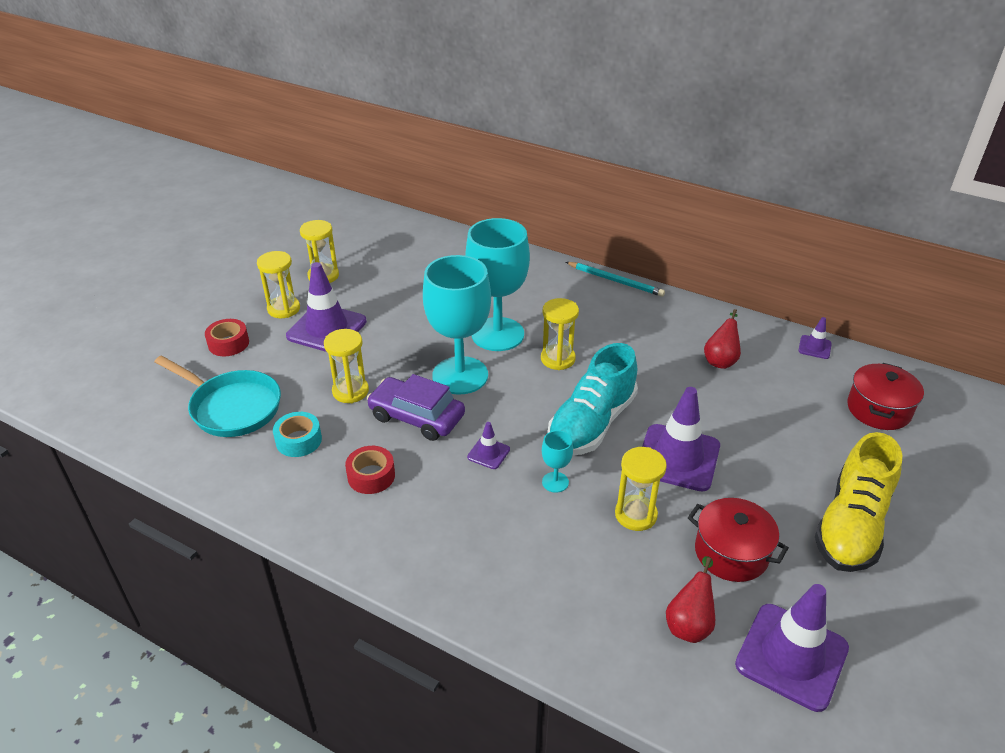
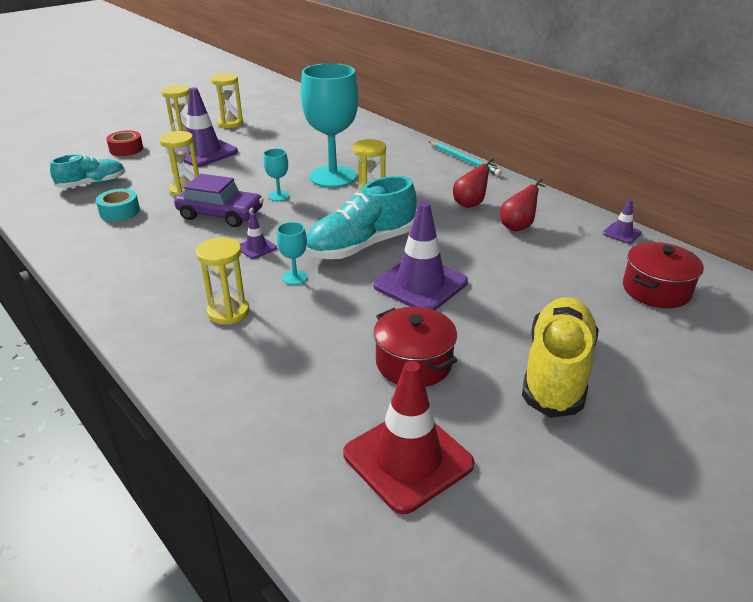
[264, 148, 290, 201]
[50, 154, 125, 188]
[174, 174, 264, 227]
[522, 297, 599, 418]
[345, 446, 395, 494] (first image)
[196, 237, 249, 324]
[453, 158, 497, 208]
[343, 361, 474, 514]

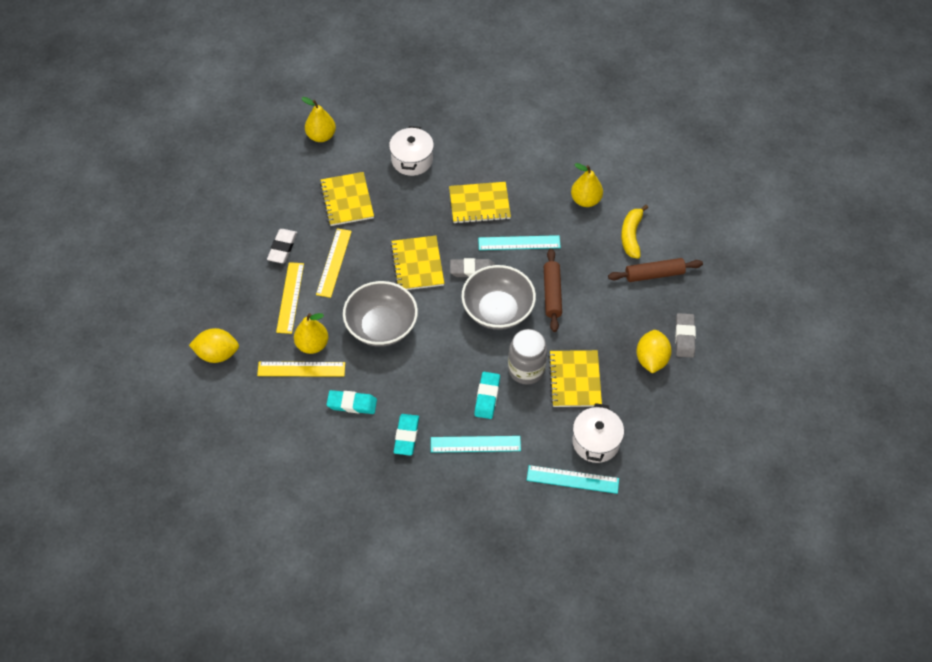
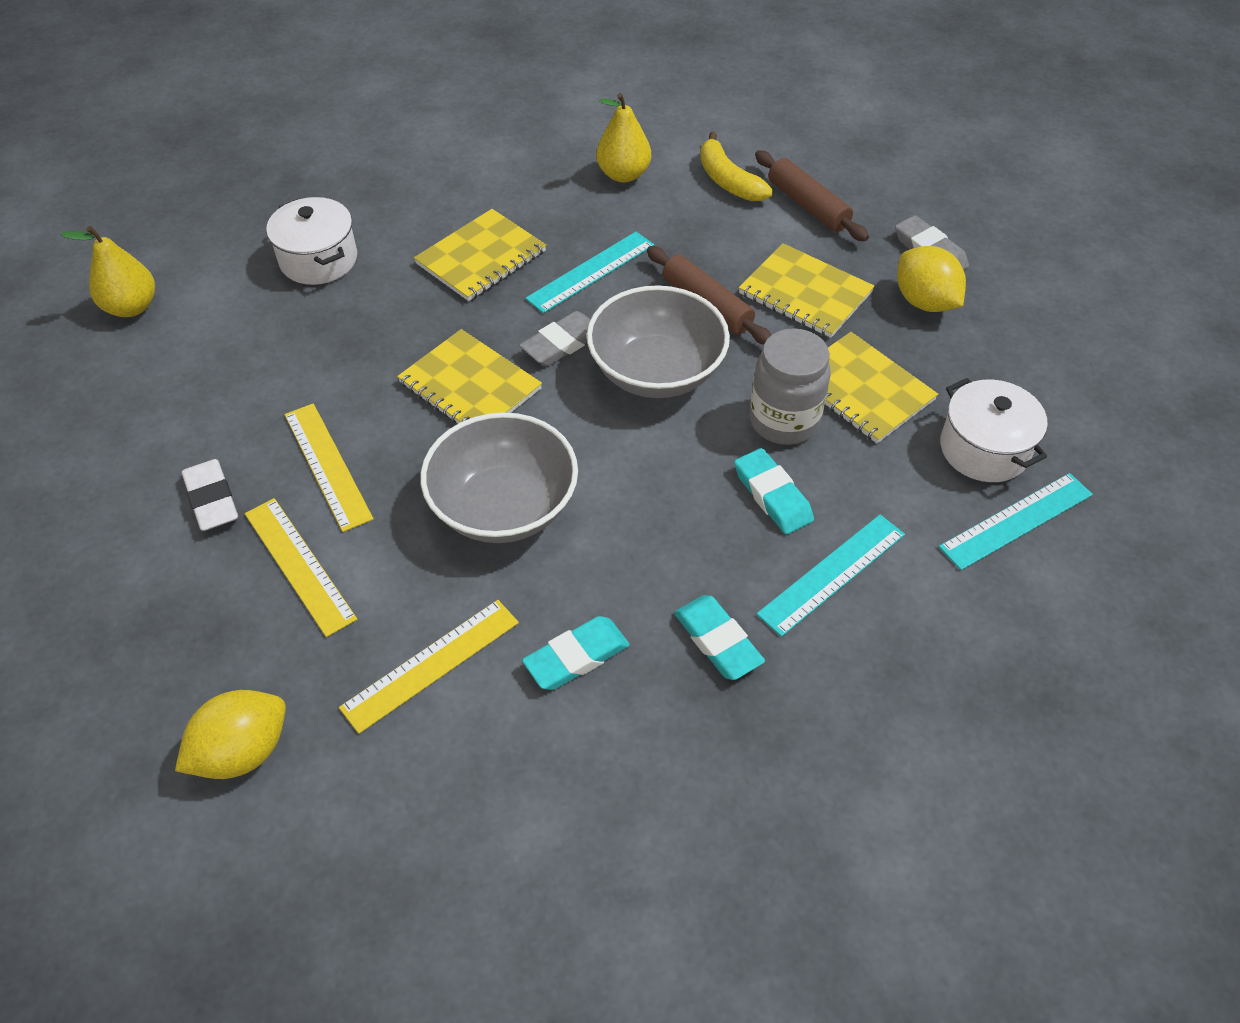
[739, 243, 875, 338]
[755, 150, 869, 242]
[294, 313, 328, 354] (first image)

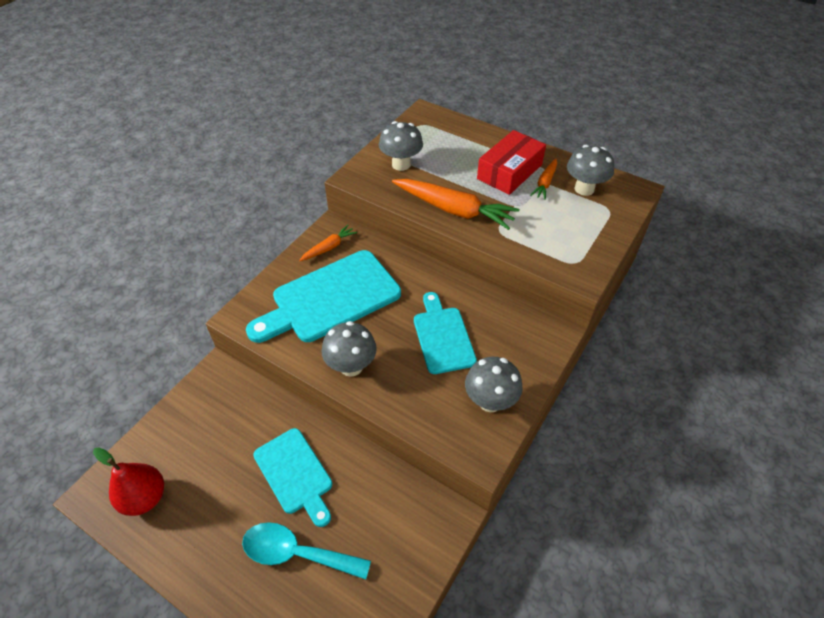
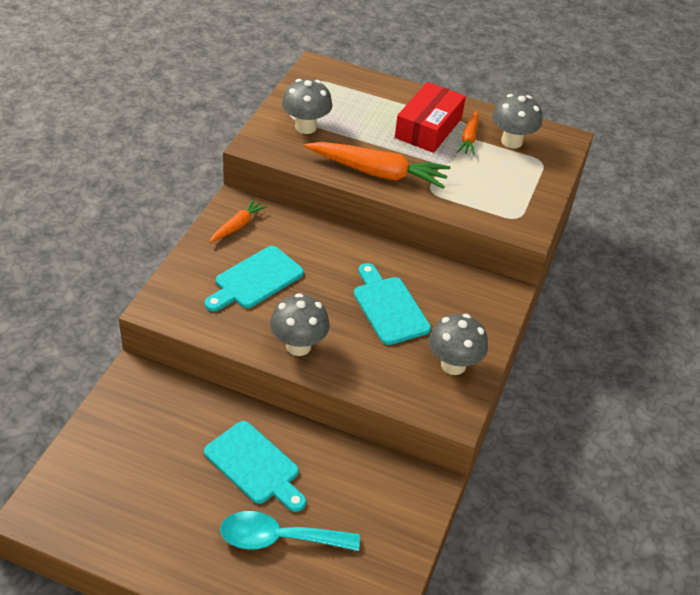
[205, 246, 304, 311]
[93, 447, 164, 516] (first image)

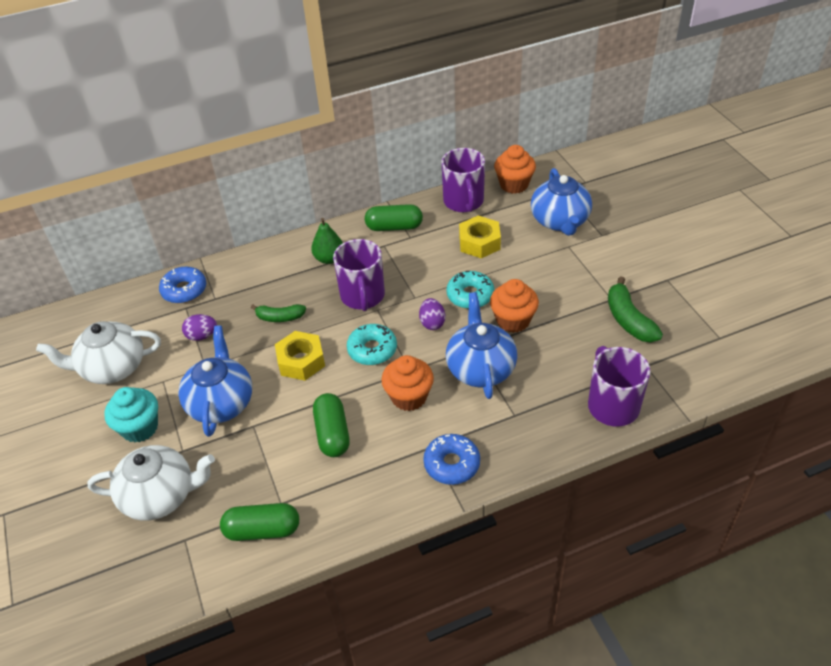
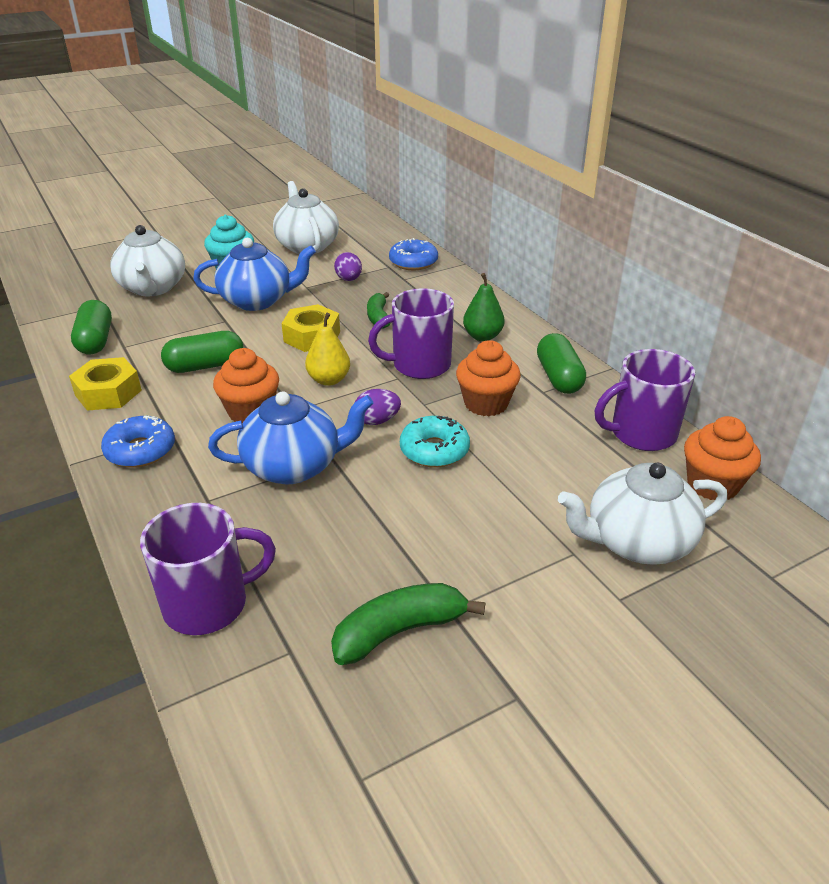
[558, 463, 727, 565]
[69, 357, 142, 411]
[456, 340, 521, 416]
[305, 313, 350, 386]

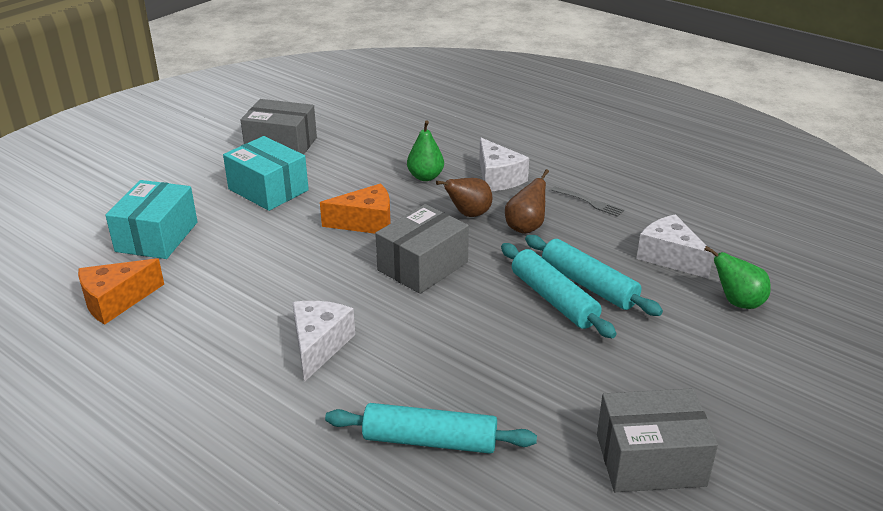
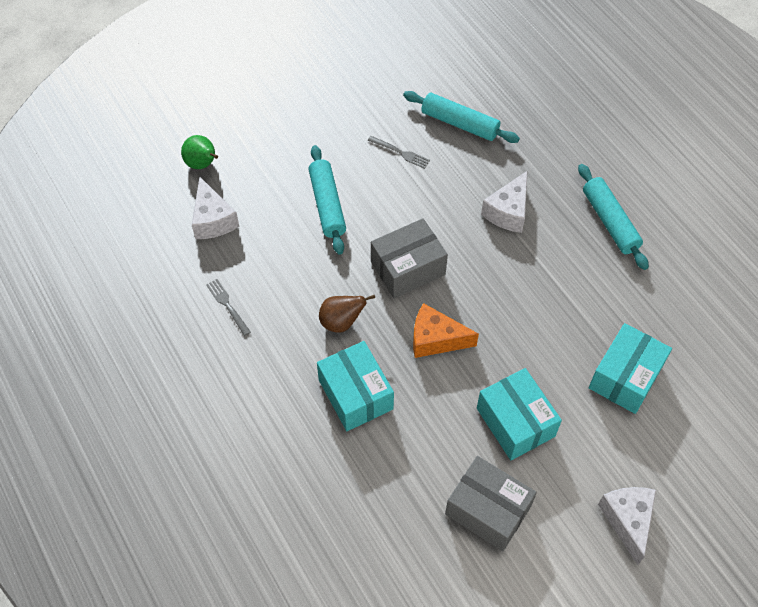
[317, 341, 394, 431]
[598, 487, 656, 565]
[505, 169, 549, 234] (first image)
[578, 164, 649, 270]
[78, 258, 164, 325] (first image)
[597, 388, 718, 492] (first image)
[368, 136, 430, 169]

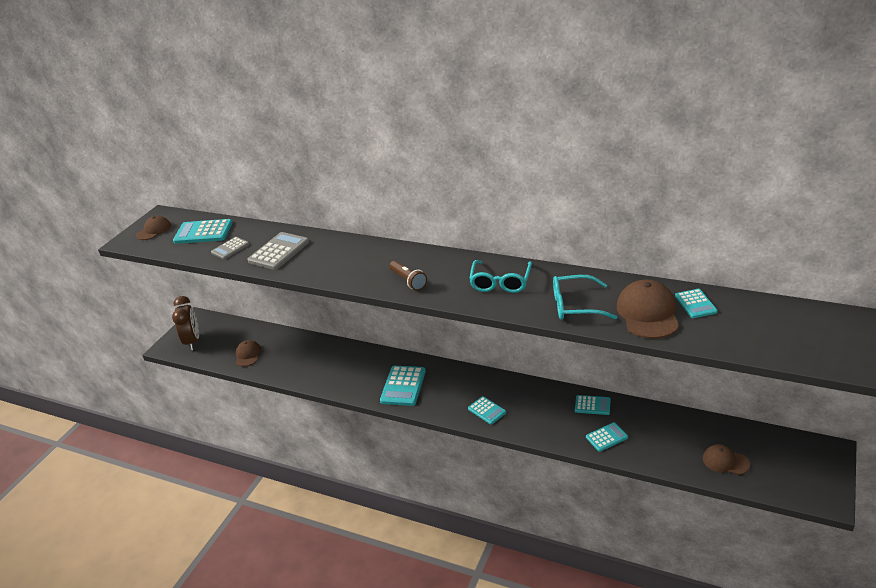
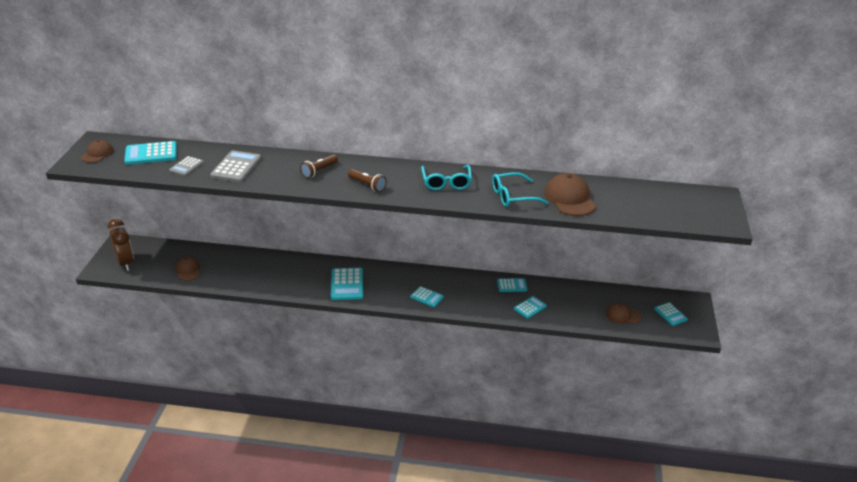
[654, 302, 688, 326]
[300, 154, 338, 178]

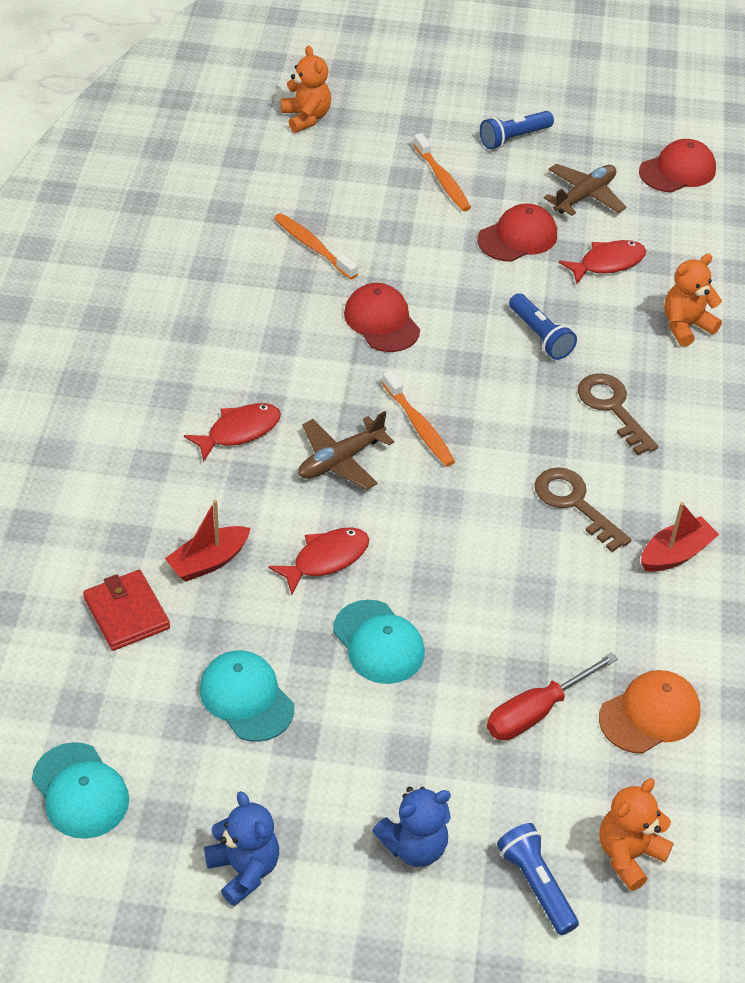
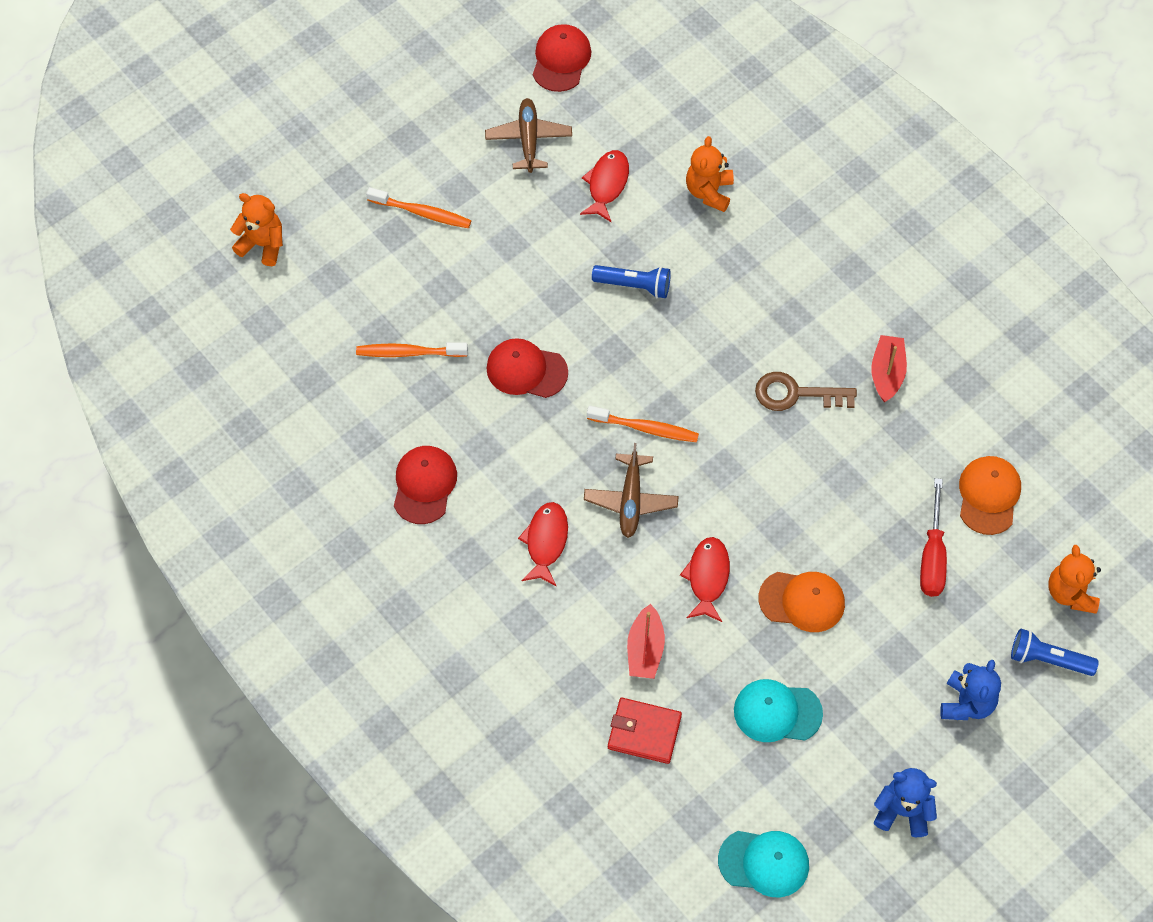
[480, 111, 554, 149] (first image)
[394, 446, 457, 524]
[577, 373, 658, 455] (first image)
[758, 572, 845, 632]

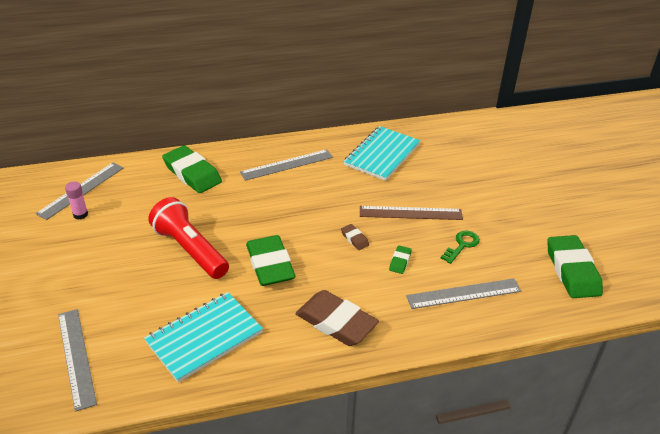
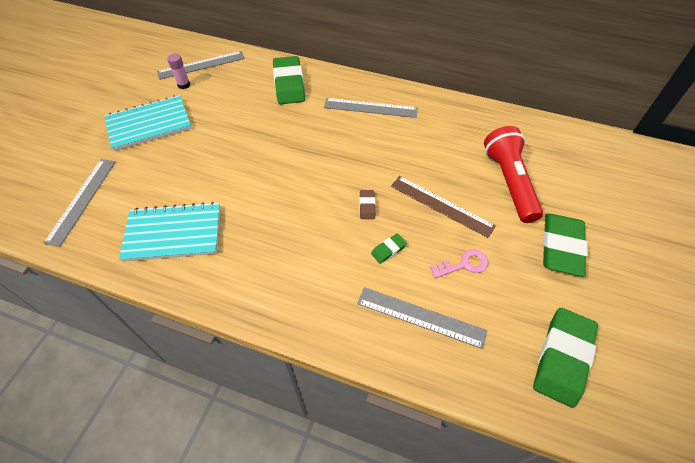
[104, 95, 192, 151]
[484, 126, 543, 223]
[430, 250, 488, 278]
[543, 214, 588, 277]
[296, 290, 379, 346] (first image)

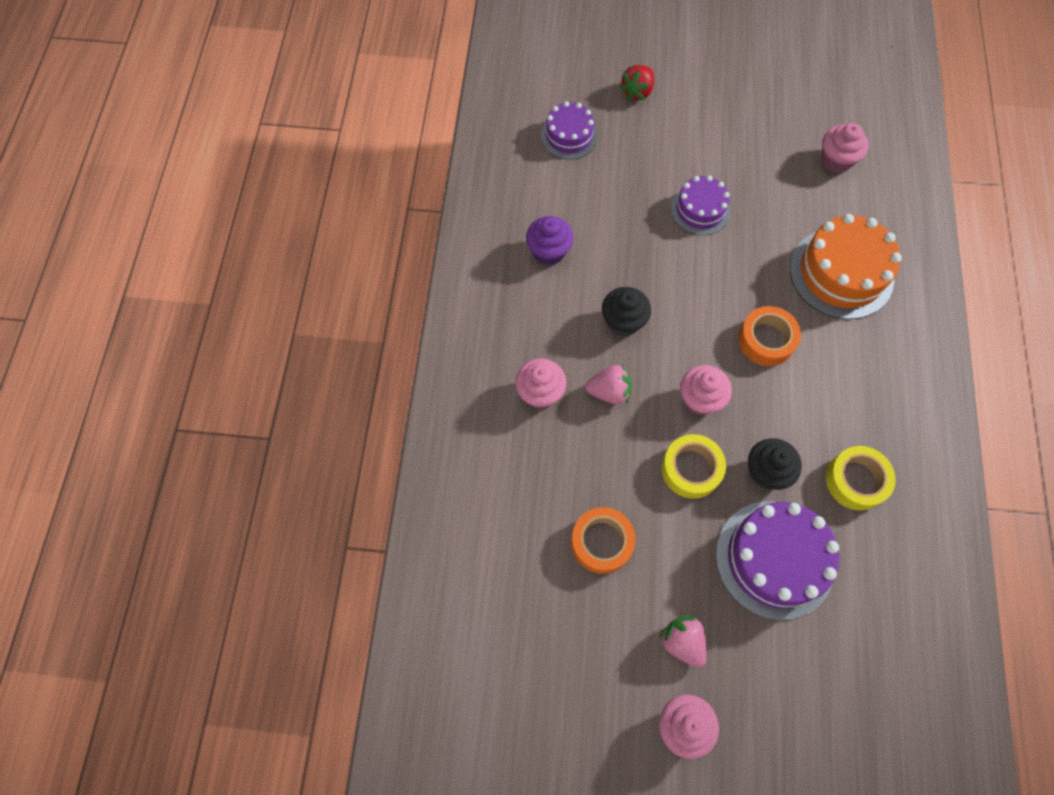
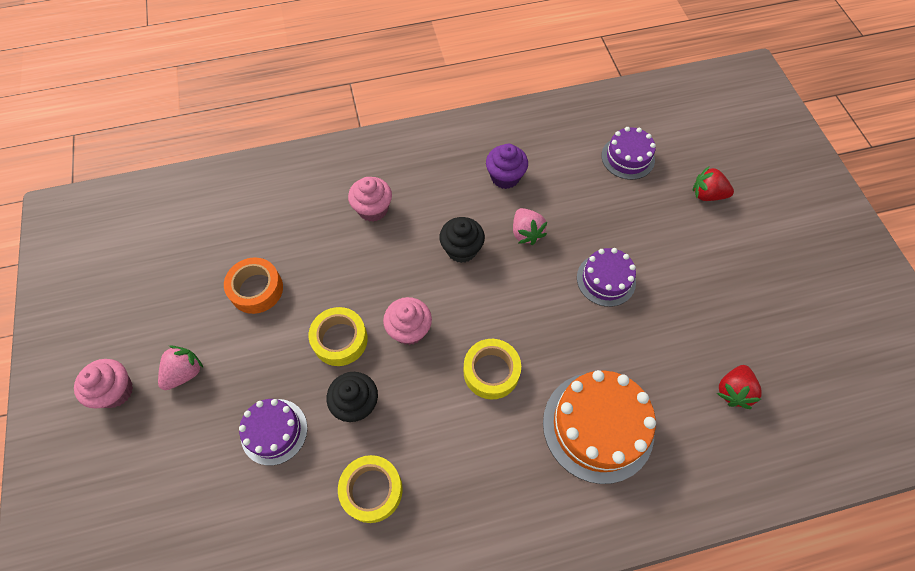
[717, 365, 762, 409]
[464, 339, 521, 400]
[513, 208, 547, 245]
[239, 399, 307, 466]

